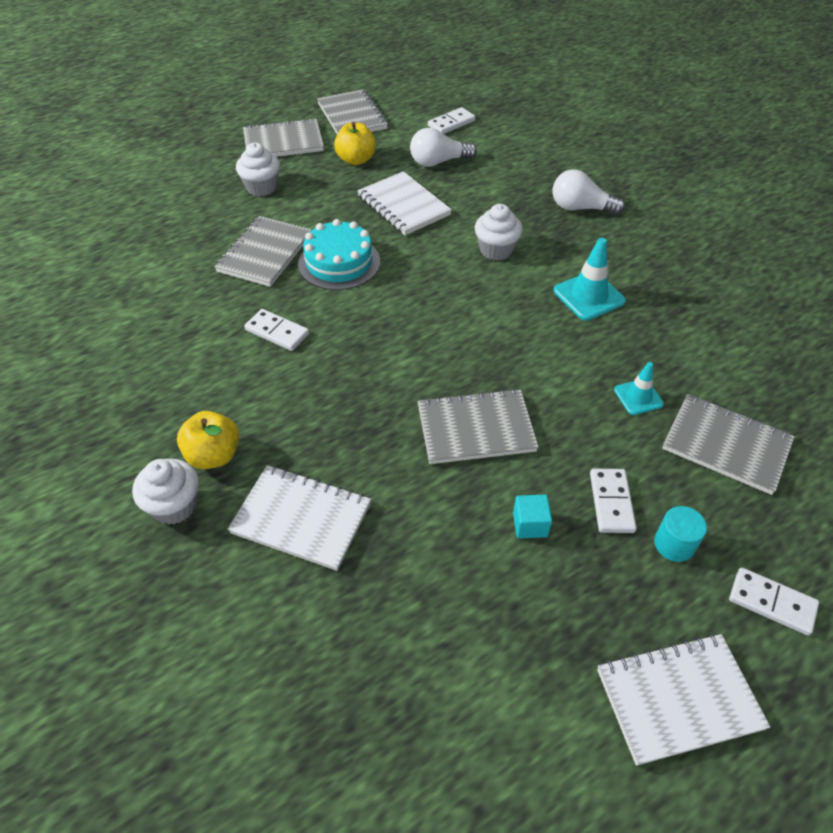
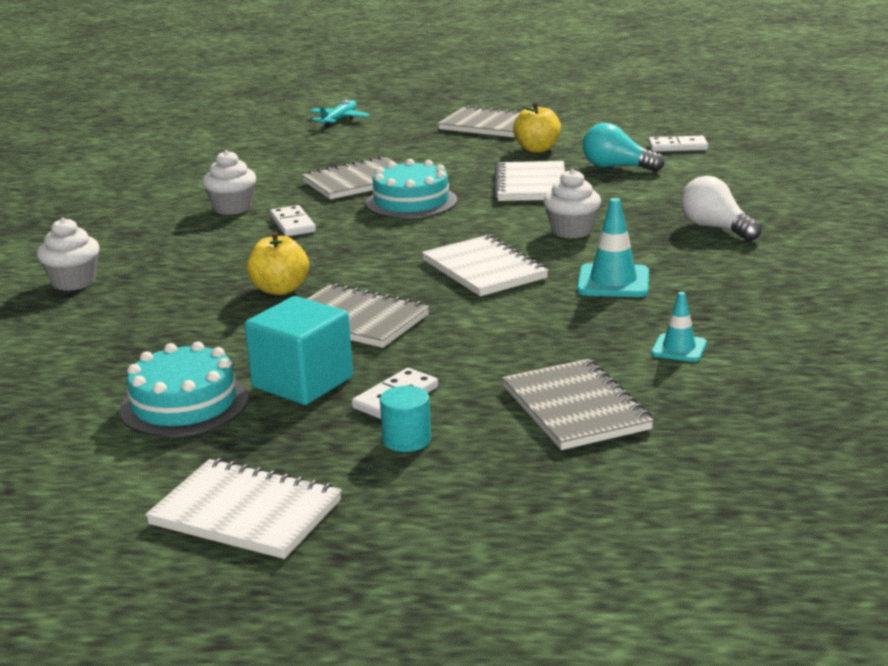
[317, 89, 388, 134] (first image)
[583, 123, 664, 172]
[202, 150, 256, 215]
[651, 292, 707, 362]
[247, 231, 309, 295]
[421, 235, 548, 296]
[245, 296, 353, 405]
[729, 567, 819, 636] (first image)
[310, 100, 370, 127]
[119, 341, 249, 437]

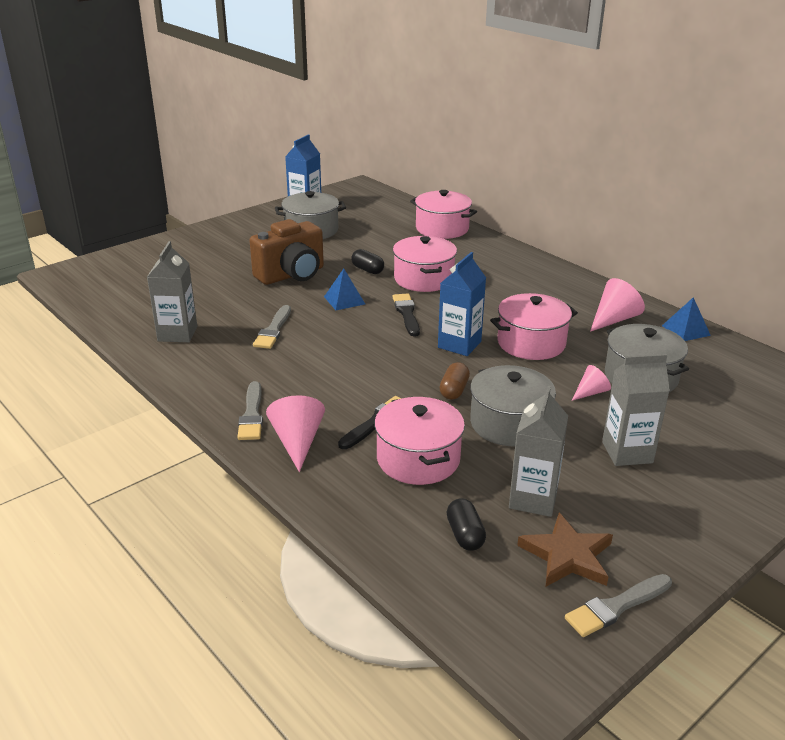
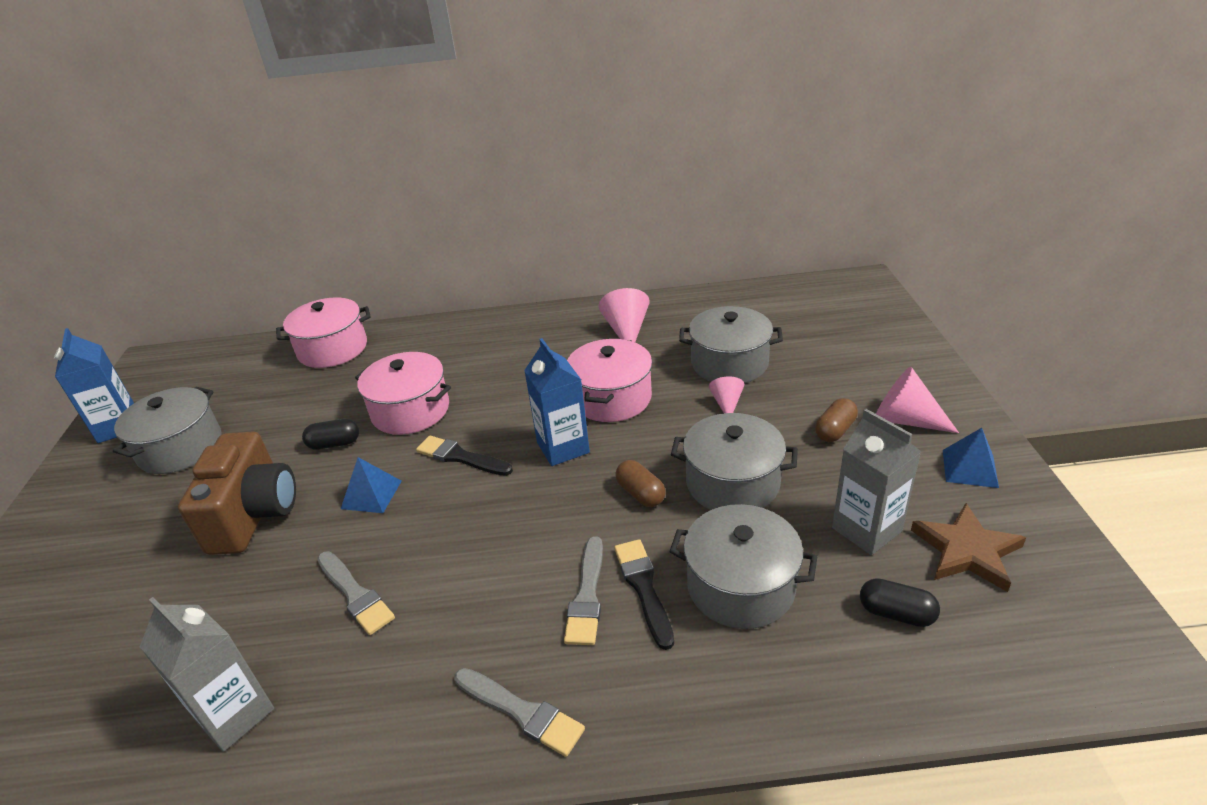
[943, 428, 999, 488]
[815, 398, 858, 442]
[876, 367, 959, 433]
[669, 504, 817, 629]
[564, 536, 603, 645]

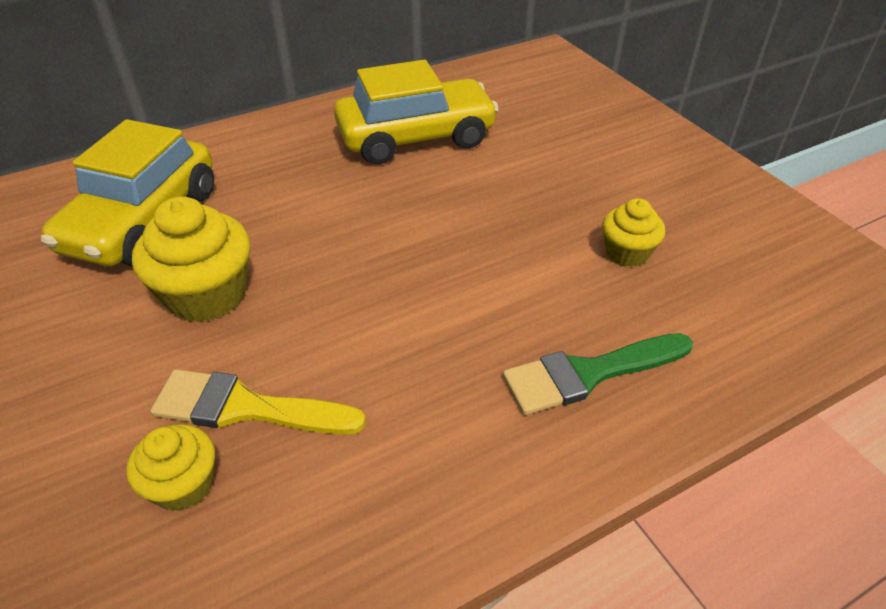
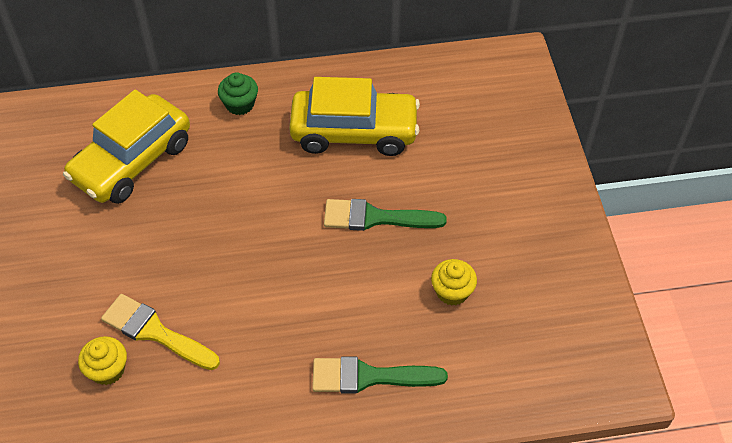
[132, 196, 250, 322] (first image)
[218, 72, 258, 115]
[324, 199, 447, 231]

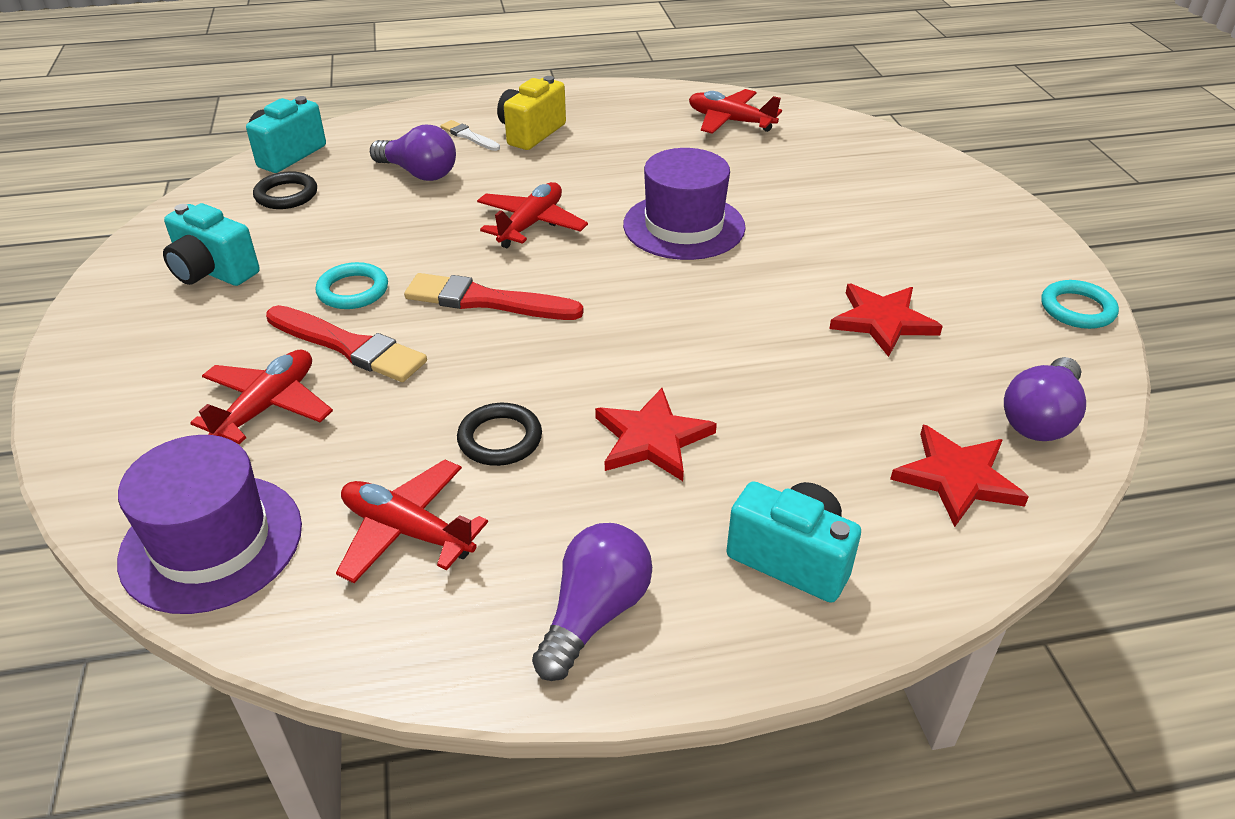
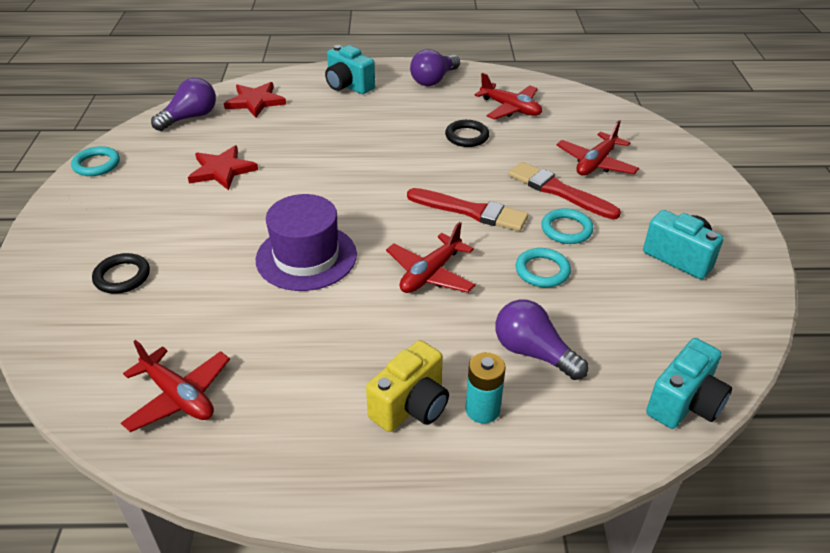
[465, 352, 506, 424]
[92, 253, 150, 294]
[595, 388, 717, 481] (first image)
[117, 435, 302, 614] (first image)
[516, 248, 571, 287]

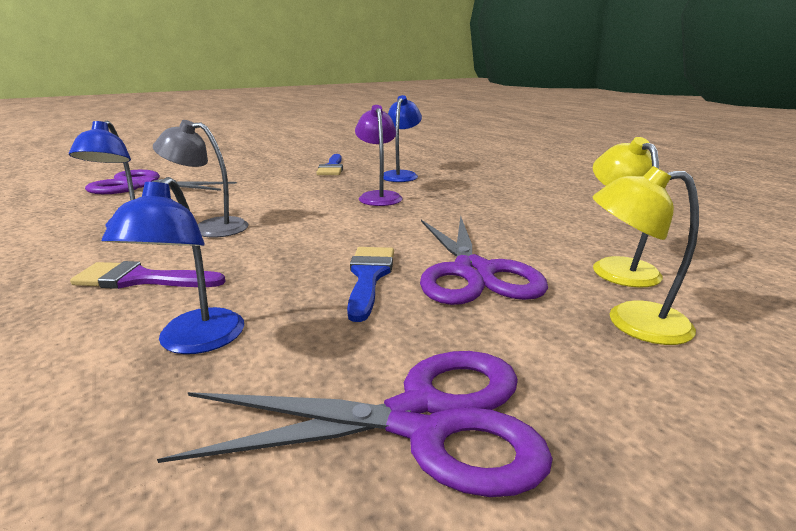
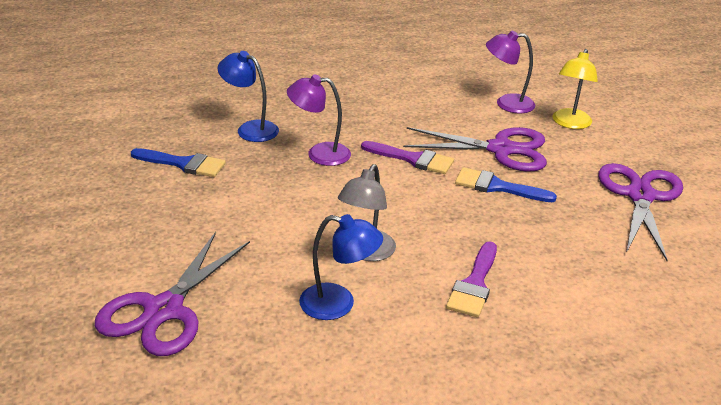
[486, 31, 535, 113]
[102, 177, 244, 354] (first image)
[361, 141, 454, 174]

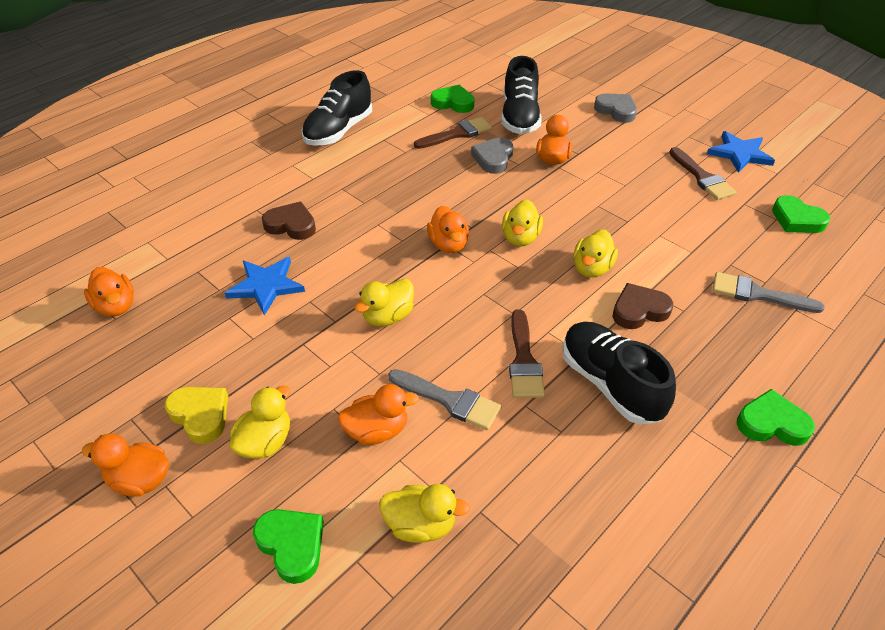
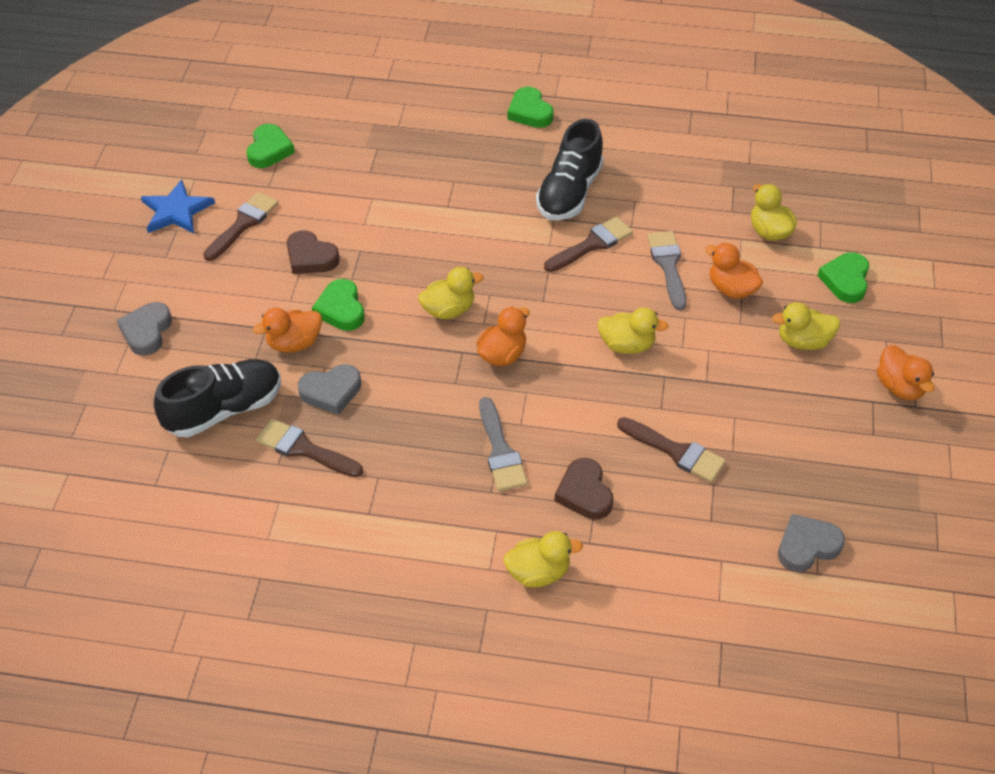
[302, 70, 372, 146] (first image)
[312, 279, 365, 331]
[503, 531, 583, 588]
[617, 417, 726, 483]
[778, 514, 845, 572]
[479, 397, 528, 491]
[287, 230, 340, 274]
[165, 387, 228, 444] (first image)

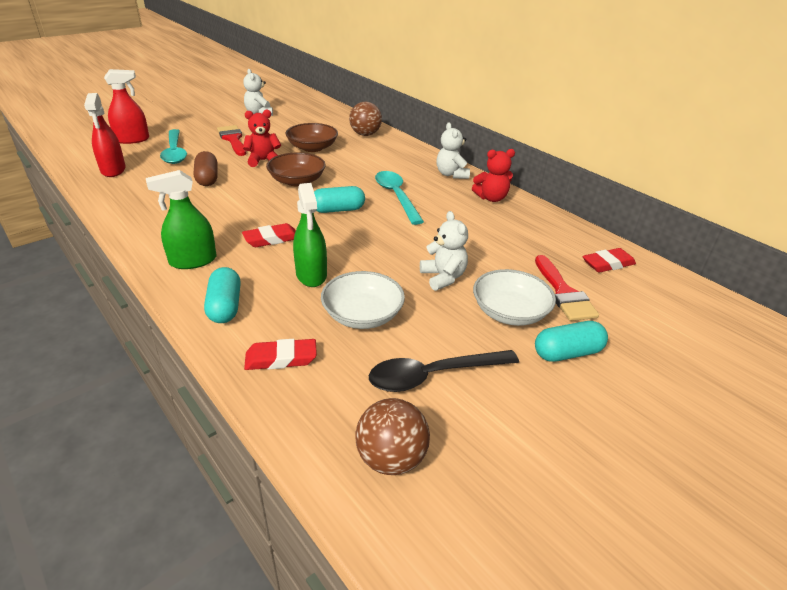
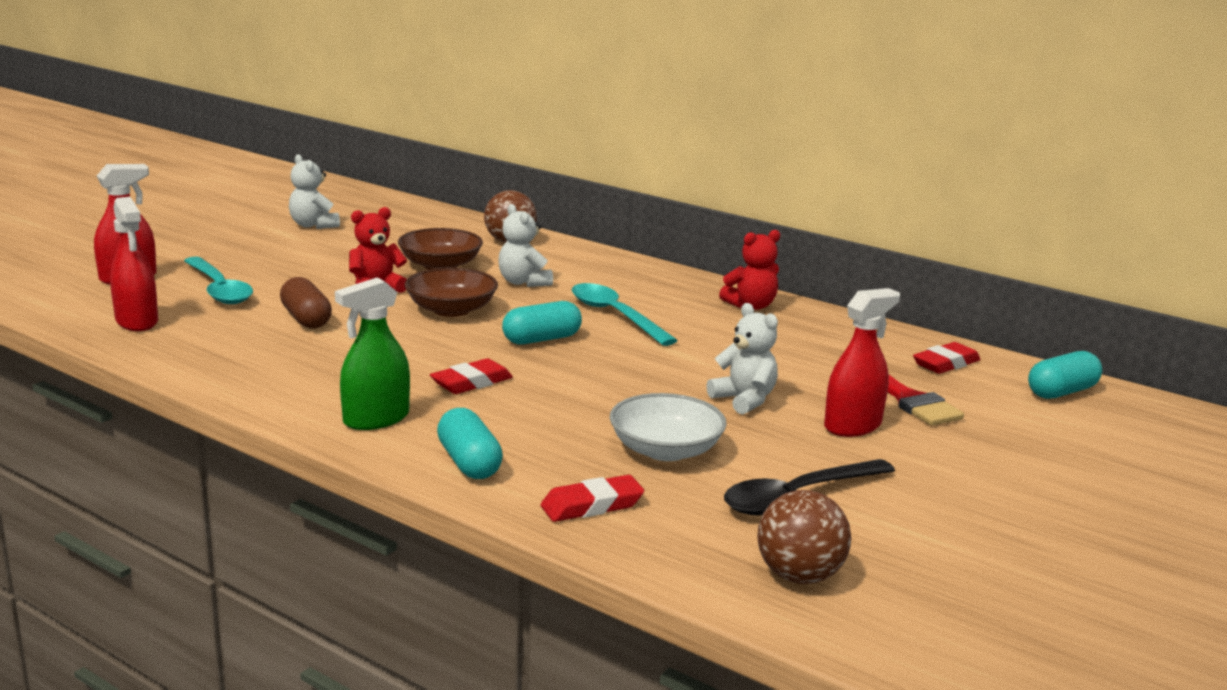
[498, 204, 553, 287]
[217, 125, 246, 156] (first image)
[293, 183, 327, 287] (first image)
[824, 288, 900, 437]
[1028, 351, 1102, 399]

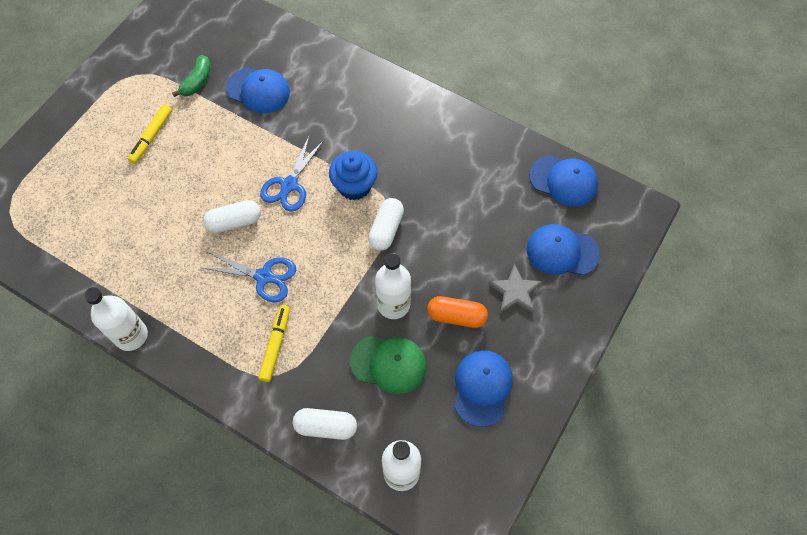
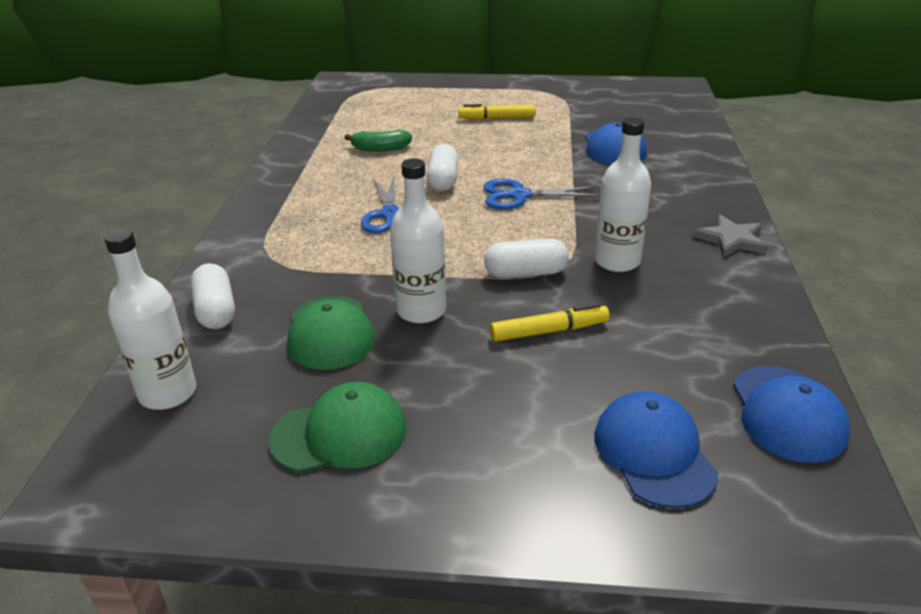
[345, 130, 412, 152]
[329, 151, 377, 200] (first image)
[427, 144, 458, 192]
[693, 214, 768, 258]
[594, 117, 651, 272]
[427, 296, 488, 328] (first image)
[490, 303, 609, 342]
[269, 382, 407, 472]

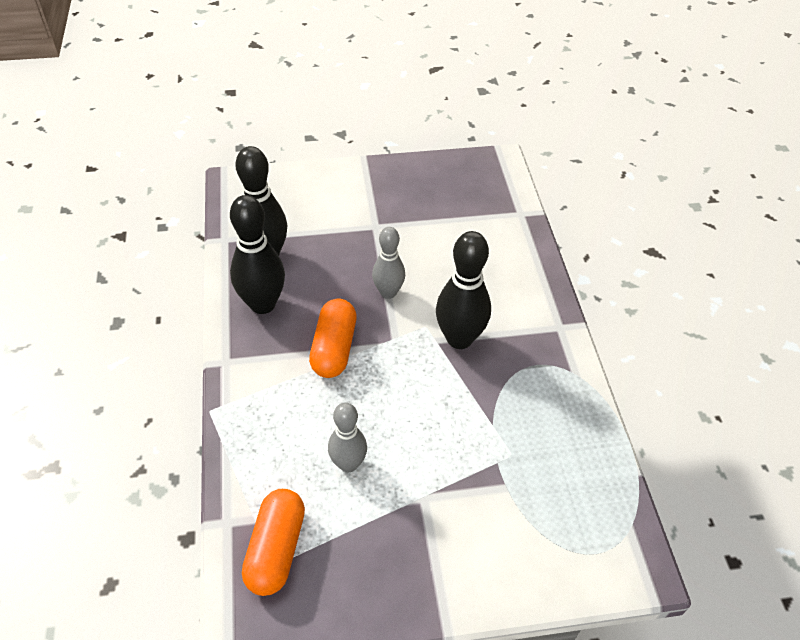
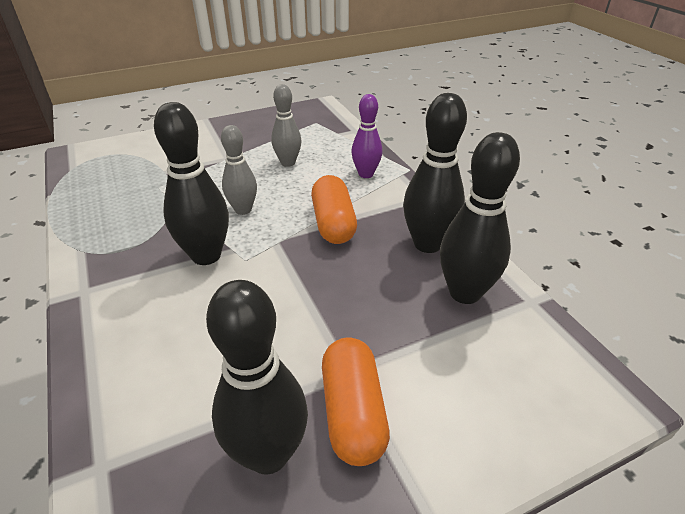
[221, 125, 257, 215]
[322, 337, 390, 466]
[351, 94, 382, 178]
[206, 280, 308, 475]

